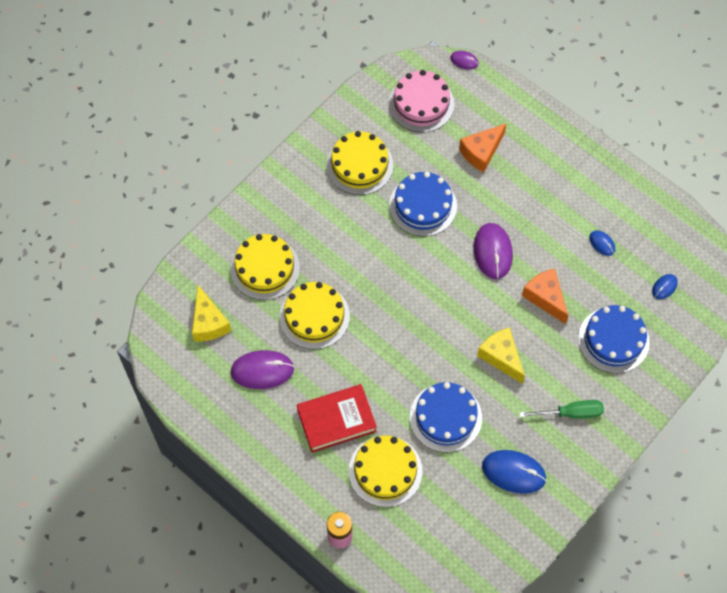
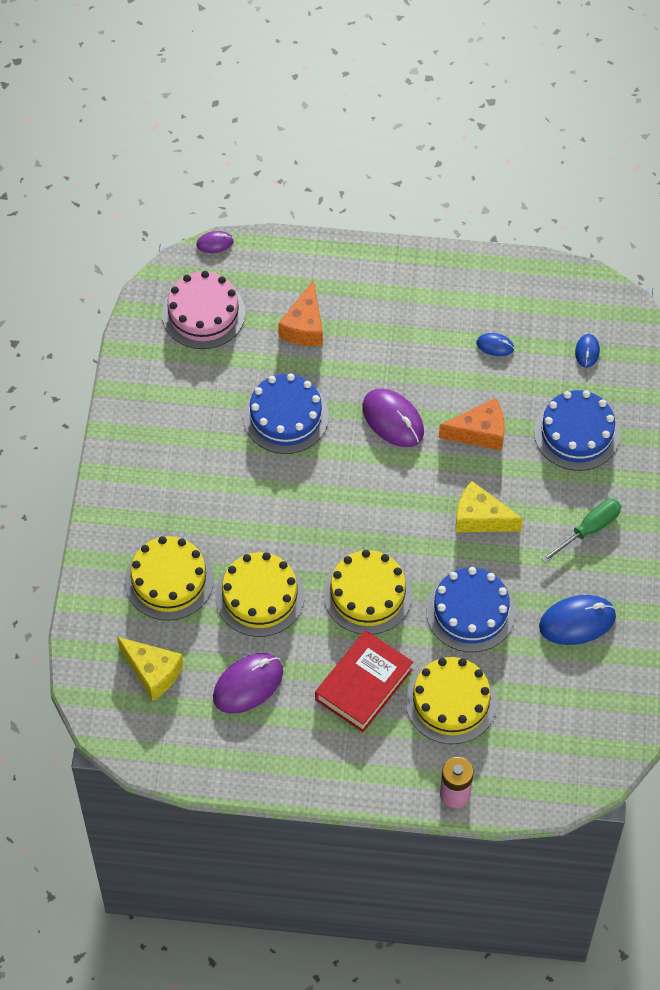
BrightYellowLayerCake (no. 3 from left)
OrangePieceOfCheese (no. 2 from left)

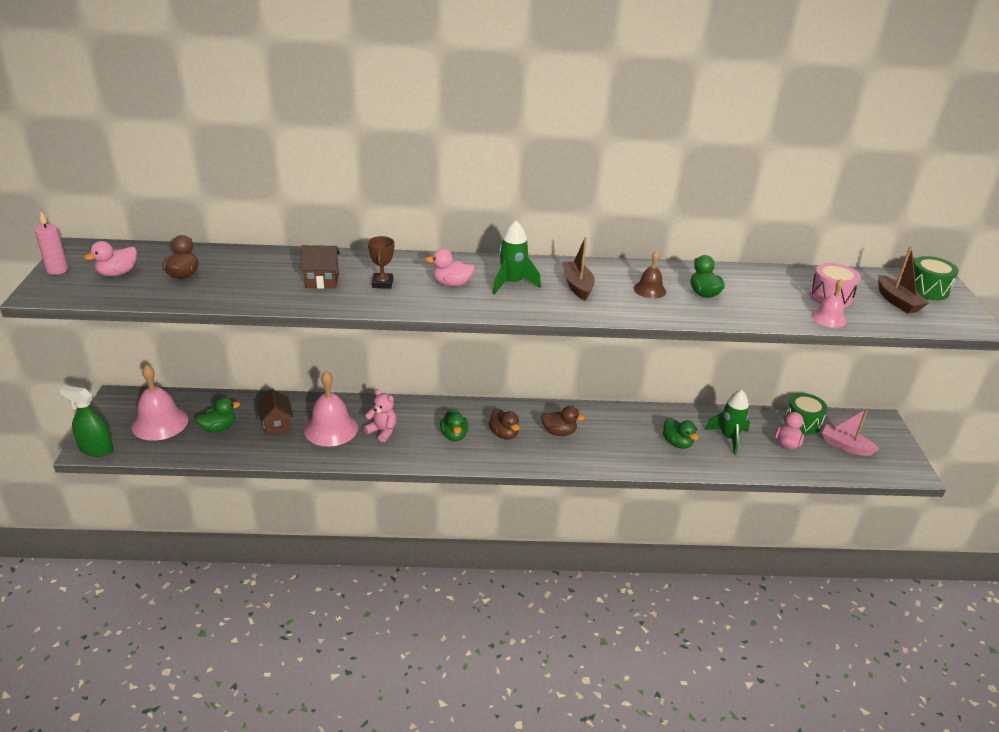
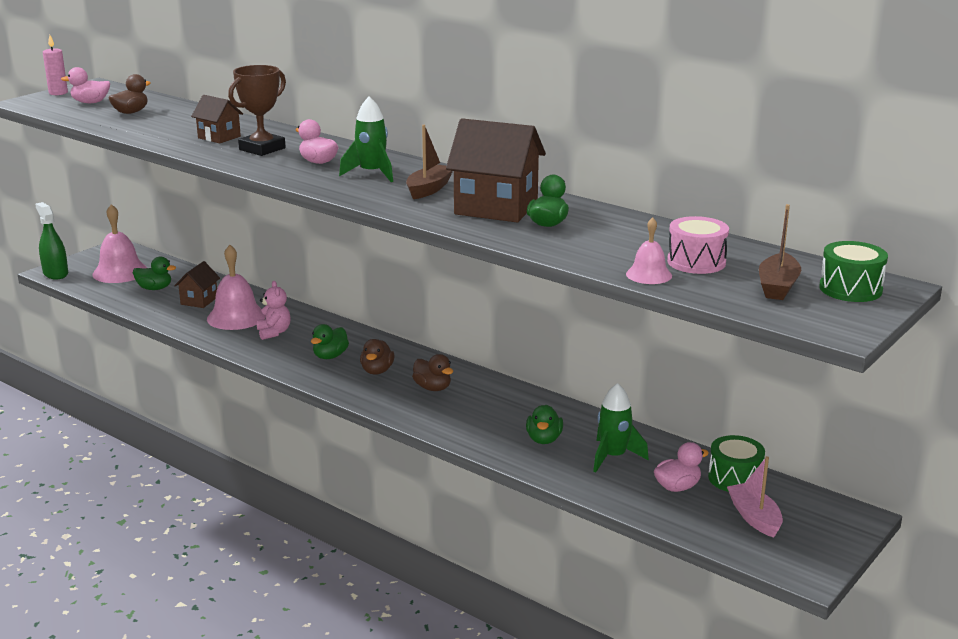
DarkBrownAwardCup
DarkBrownHouse (no. 3 from left)

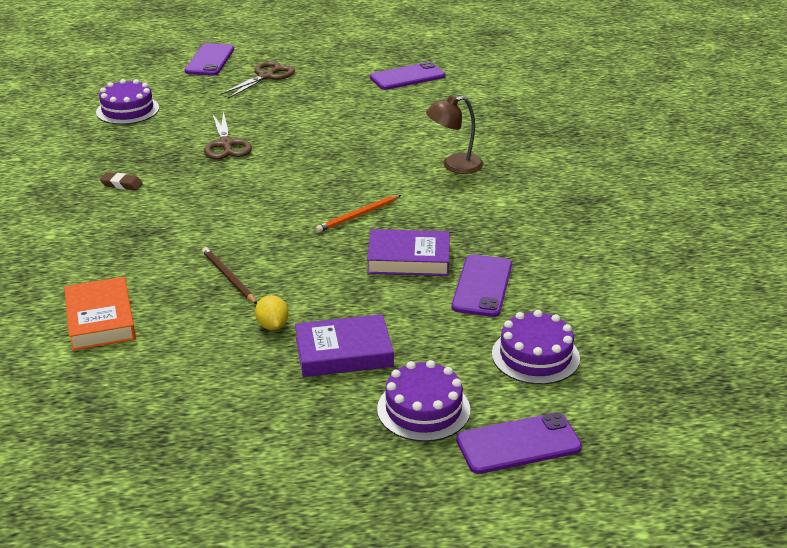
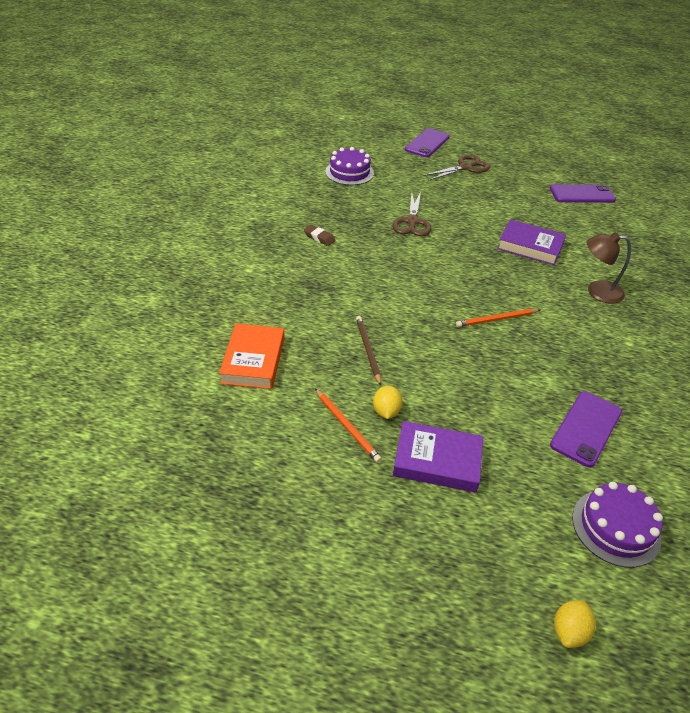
PurpleBook (no. 2 from left)
PurpleLayerCake (no. 2 from left in the first image)
BrightYellowLemon (no. 2 from left)
OrangeLeadPencil (no. 1 from left)

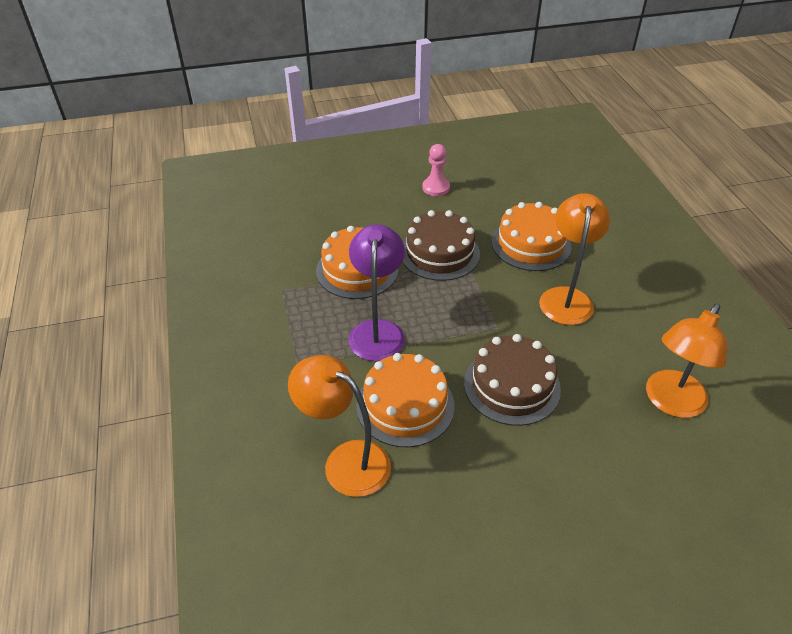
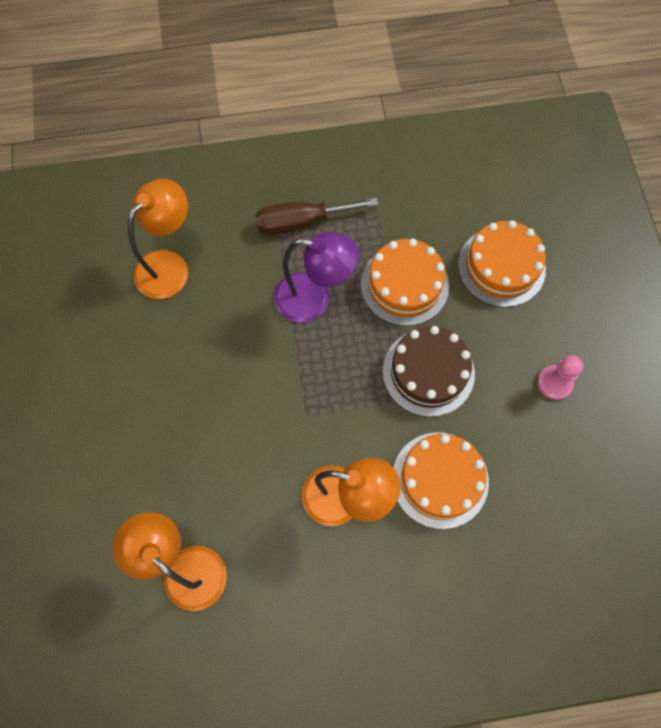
OrangeLayerCake (no. 3 from left)
DarkBrownLayerCake (no. 2 from left in the first image)
DarkBrownScrewdriver

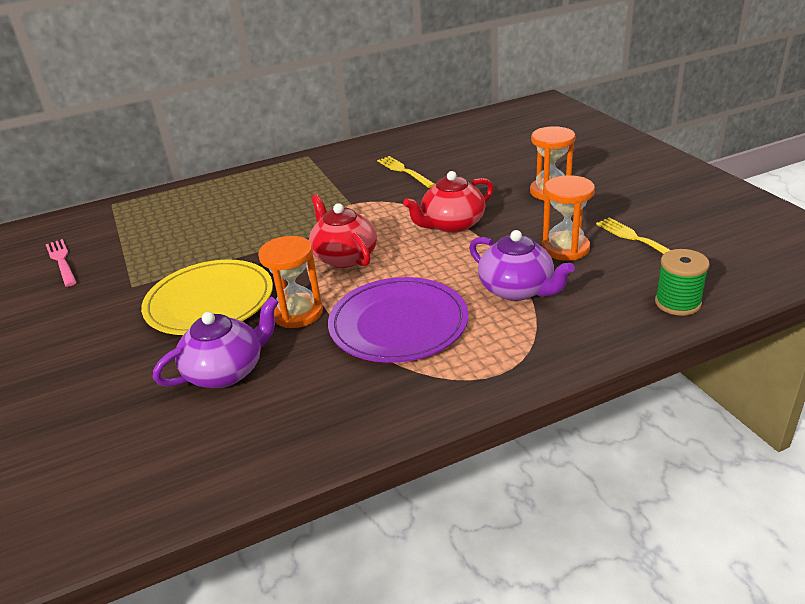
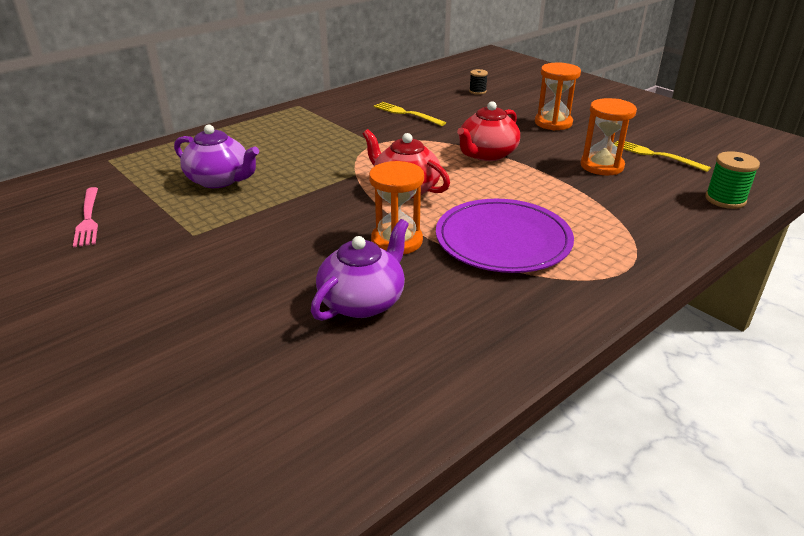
RosyDinnerFork
BrightYellowDinnerPlate
PurpleTeaPot (no. 1 from left)
JetBlackSpool

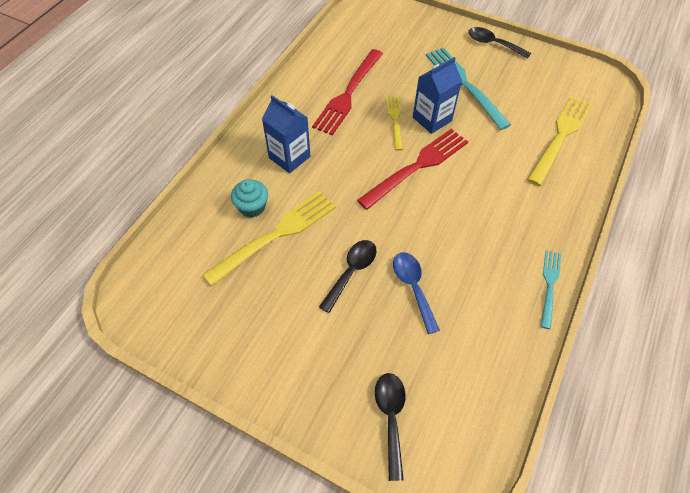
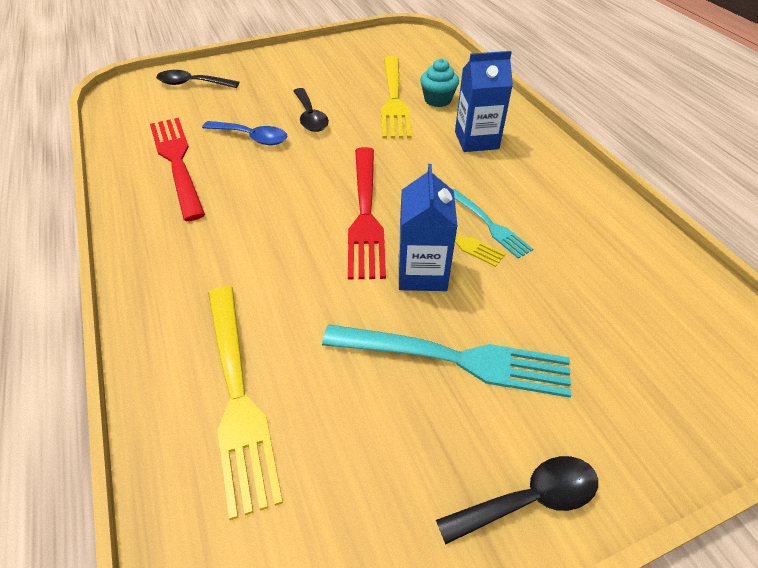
RedDinnerFork (no. 1 from left)
JetBlackTeaspoon (no. 1 from left)
TealDinnerFork (no. 2 from left)

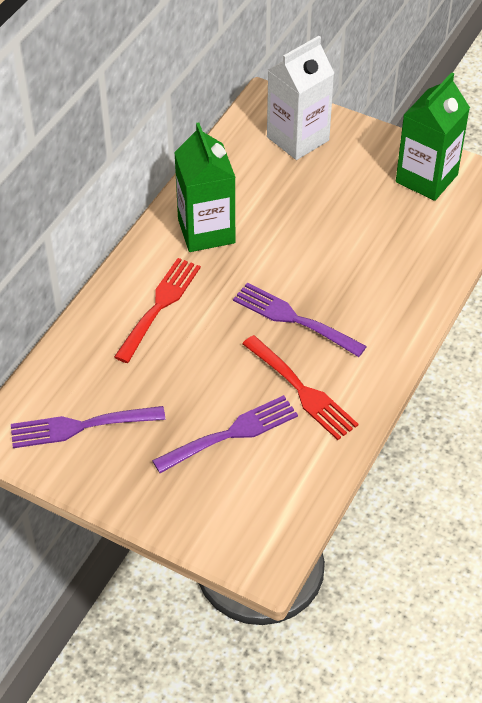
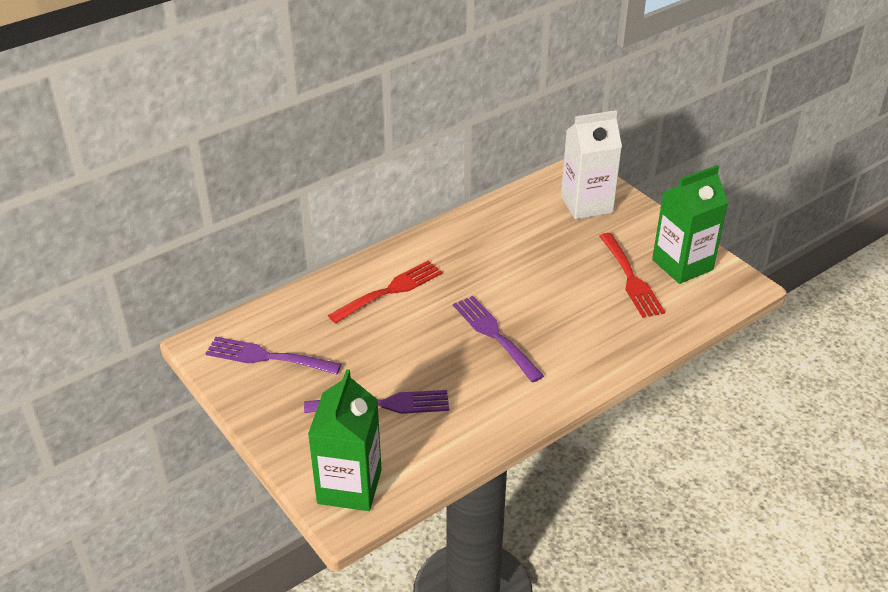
EmeraldMilkCarton (no. 1 from left)
RedDinnerFork (no. 2 from left)

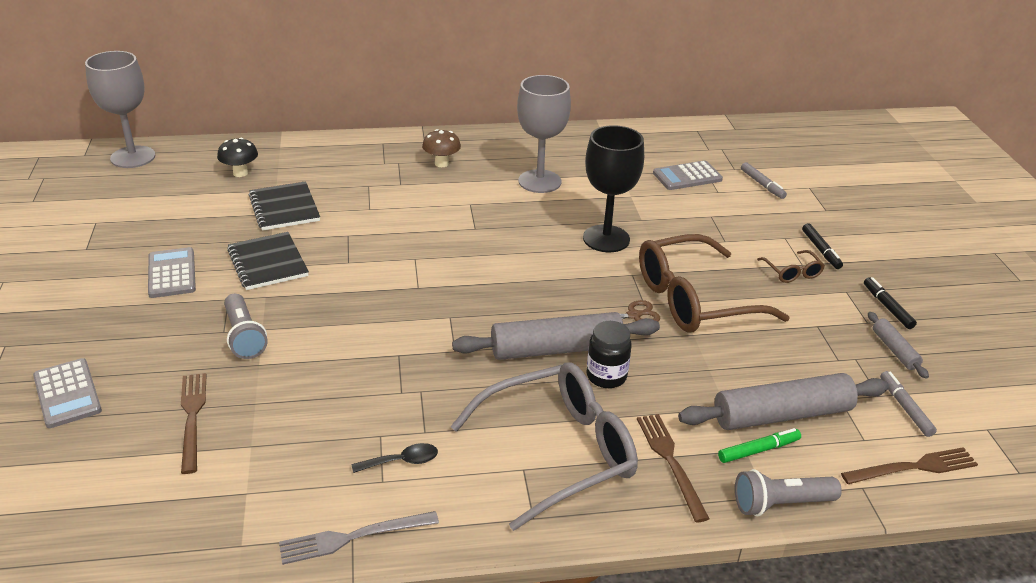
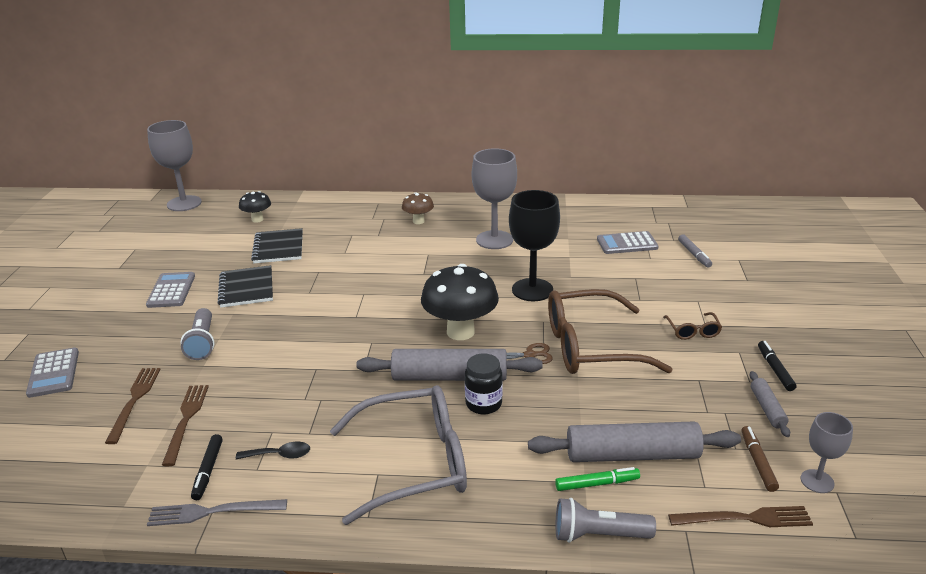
DarkBrownDinnerFork (no. 2 from left)
JetBlackMarker (no. 1 from left)
DarkBrownMarker
JetBlackToadstool (no. 2 from left)
GrayChalice (no. 3 from left)

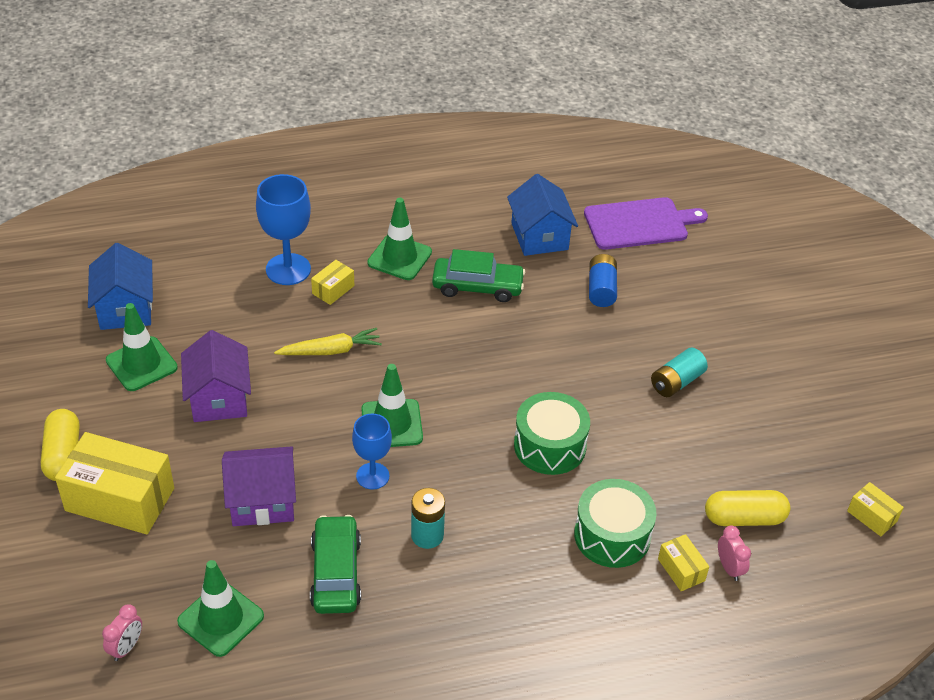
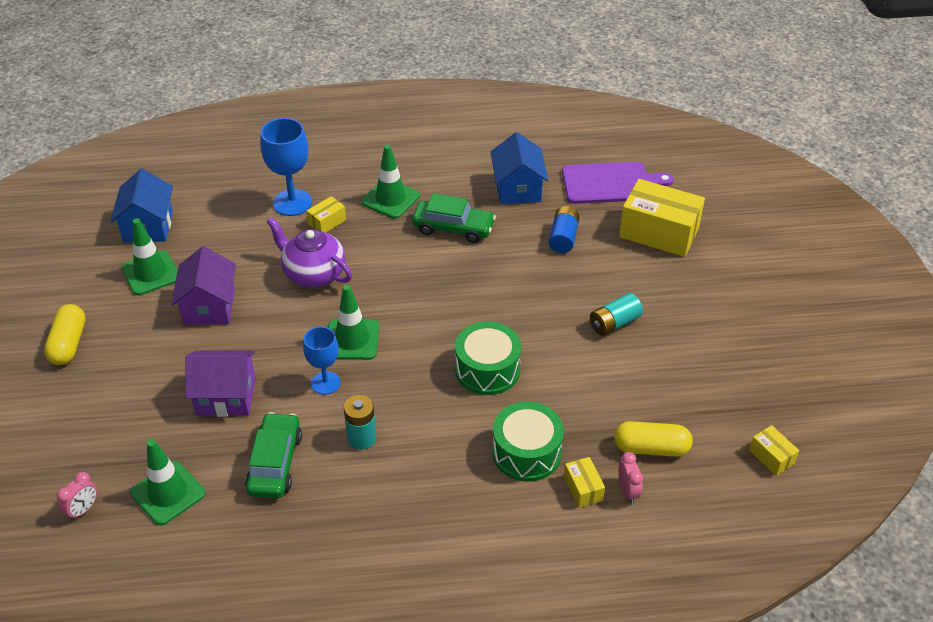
BrightYellowPackage (no. 3 from left)
PurpleTeaPot

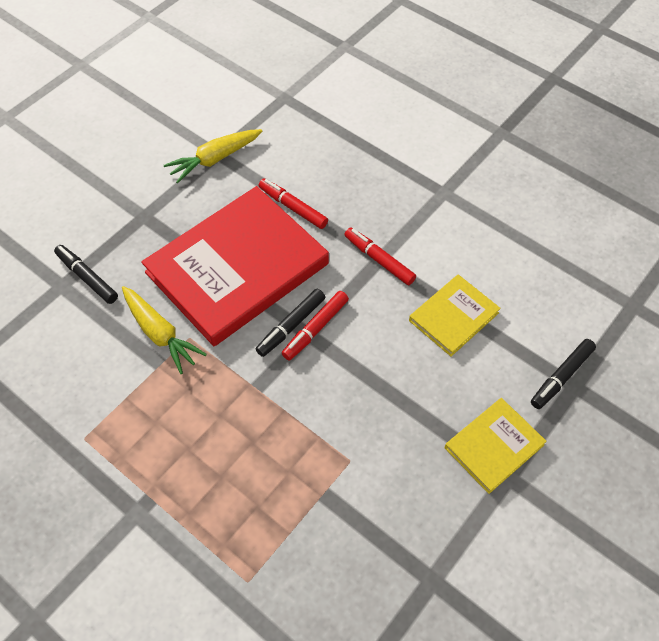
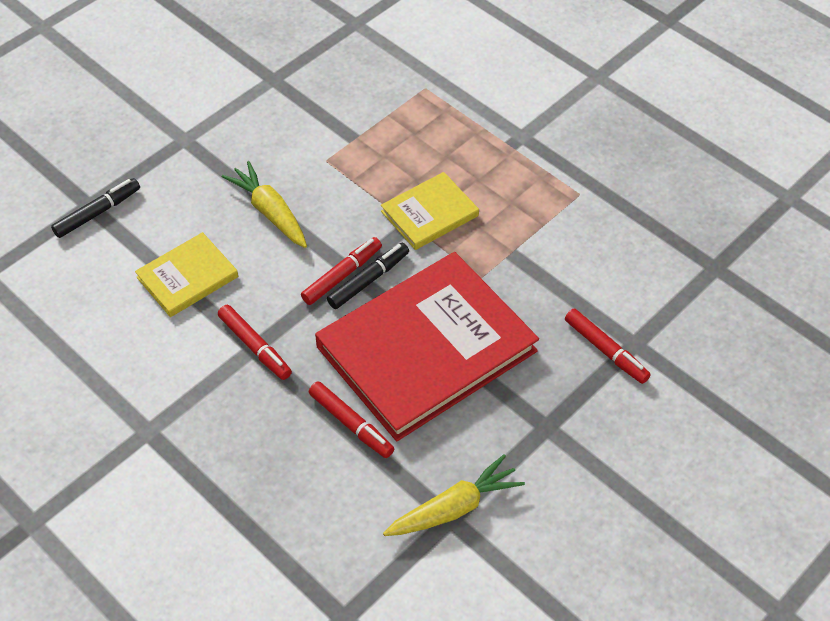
RedMarker (no. 4 from left)
BrightYellowCarrot (no. 1 from left)
BrightYellowBook (no. 2 from left)

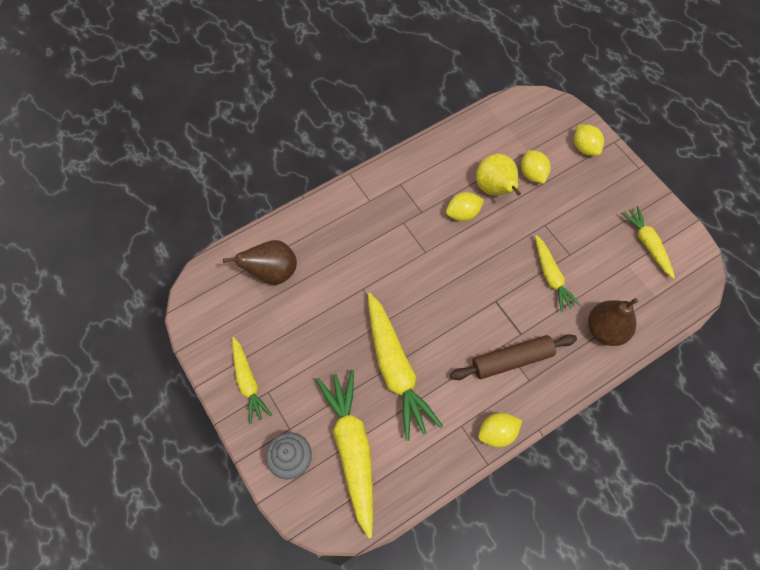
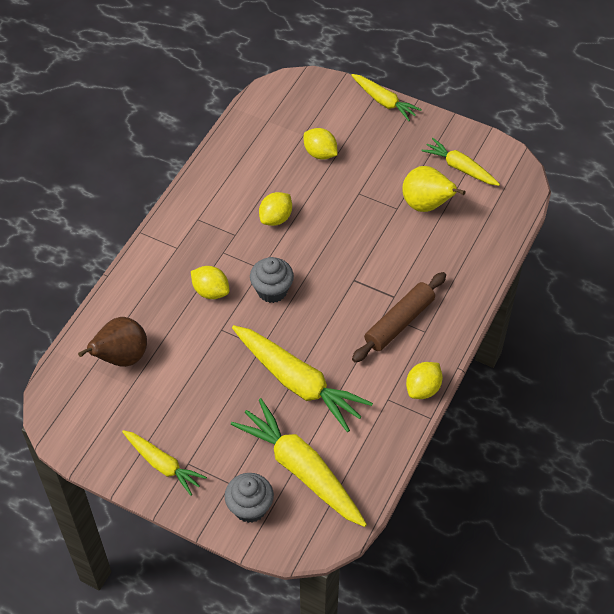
BrightYellowToyPear
BrightYellowCarrot (no. 4 from left)
BrightYellowLemon (no. 1 from left)
DarkBrownToyPear (no. 2 from left in the first image)
GrayMuffin (no. 2 from left)

